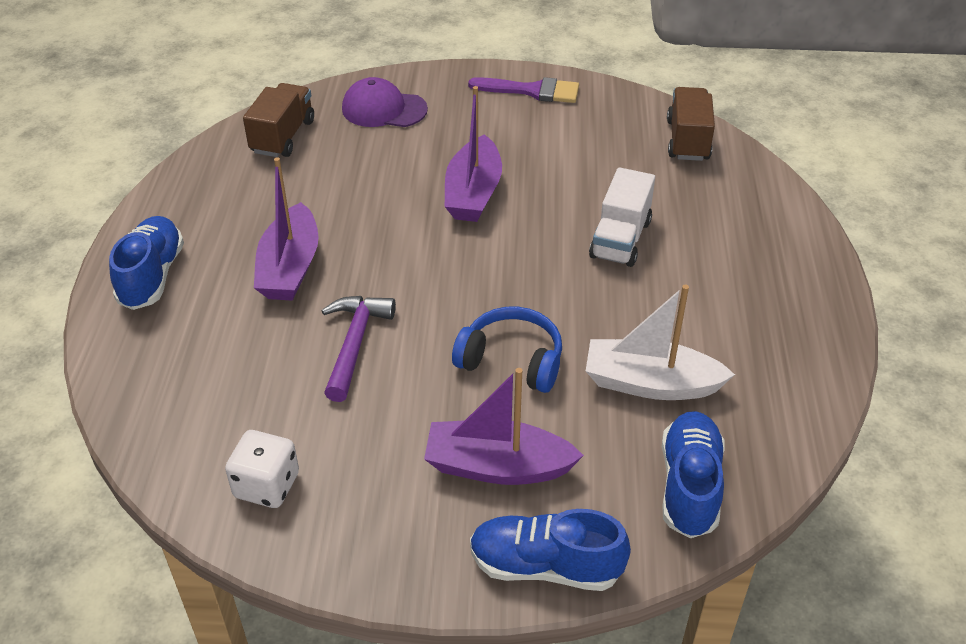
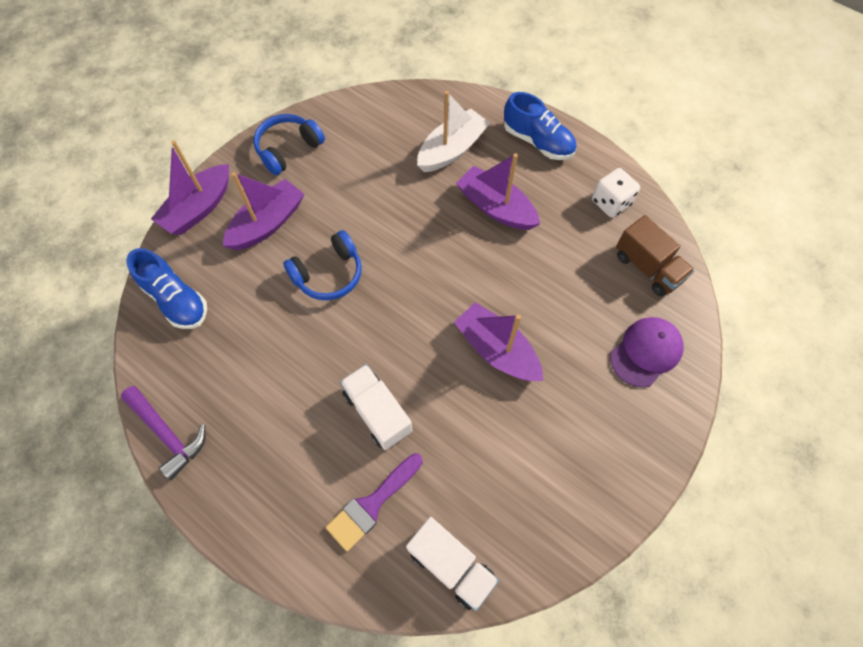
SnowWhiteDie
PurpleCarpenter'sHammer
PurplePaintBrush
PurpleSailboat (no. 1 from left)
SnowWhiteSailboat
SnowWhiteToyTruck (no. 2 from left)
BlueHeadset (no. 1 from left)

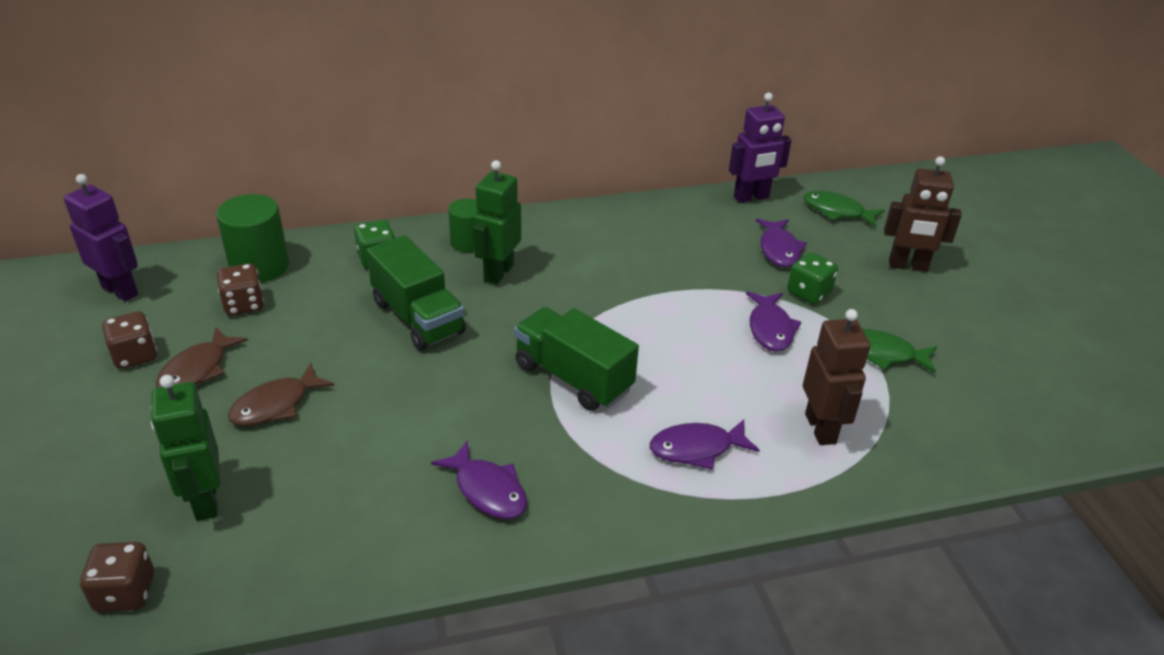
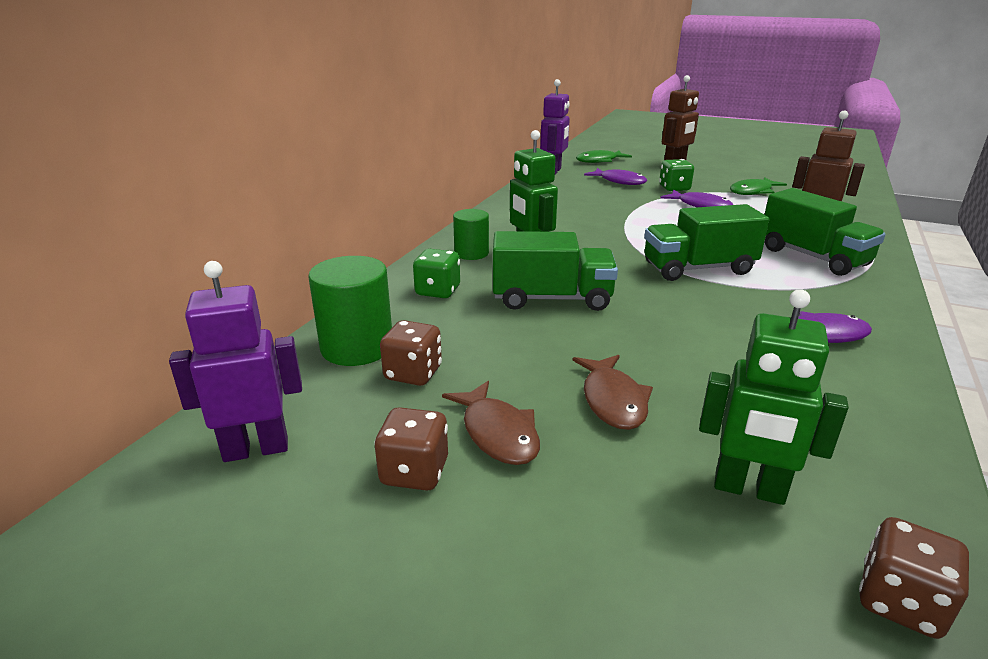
EmeraldToyTruck (no. 3 from left)

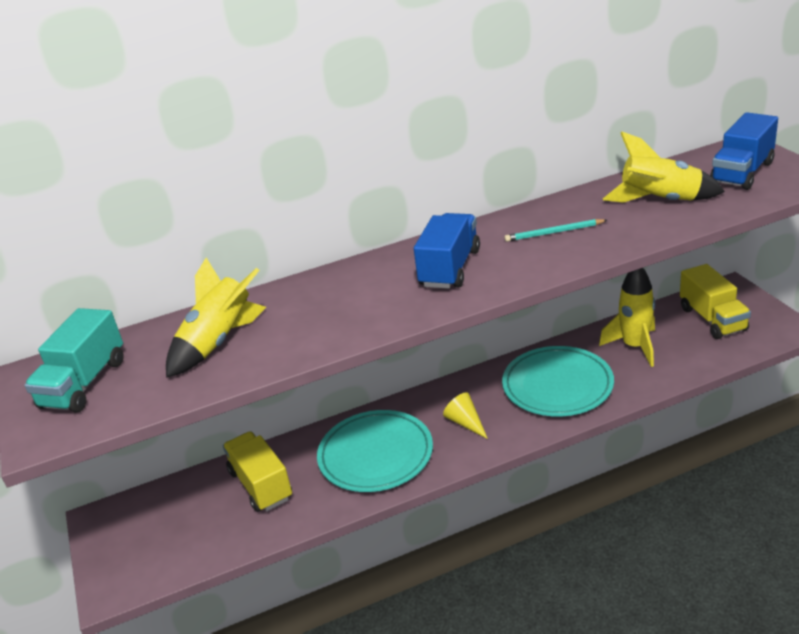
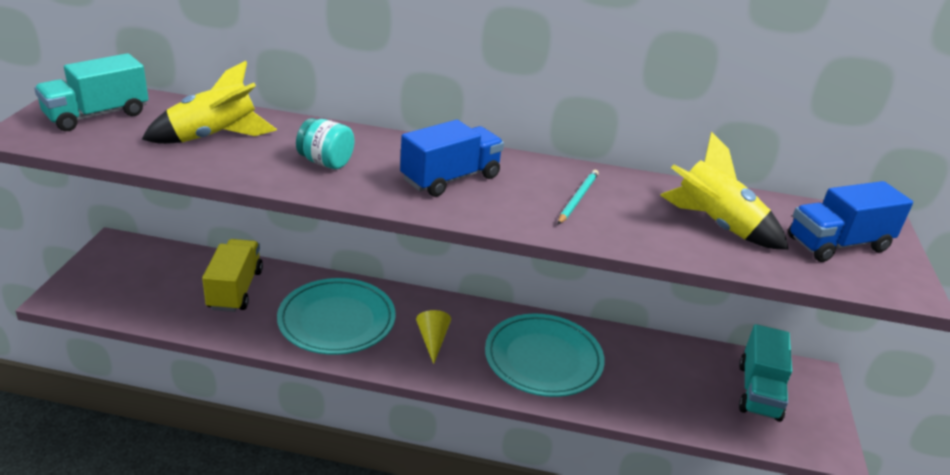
TealLeadPencil
BrightYellowToyRocket (no. 2 from left in the first image)
TealToyTruck (no. 2 from left)
TealJamJar

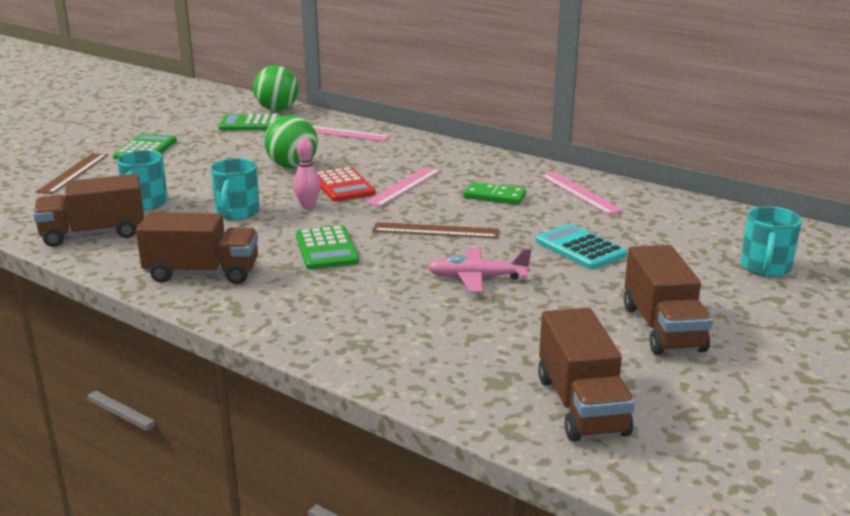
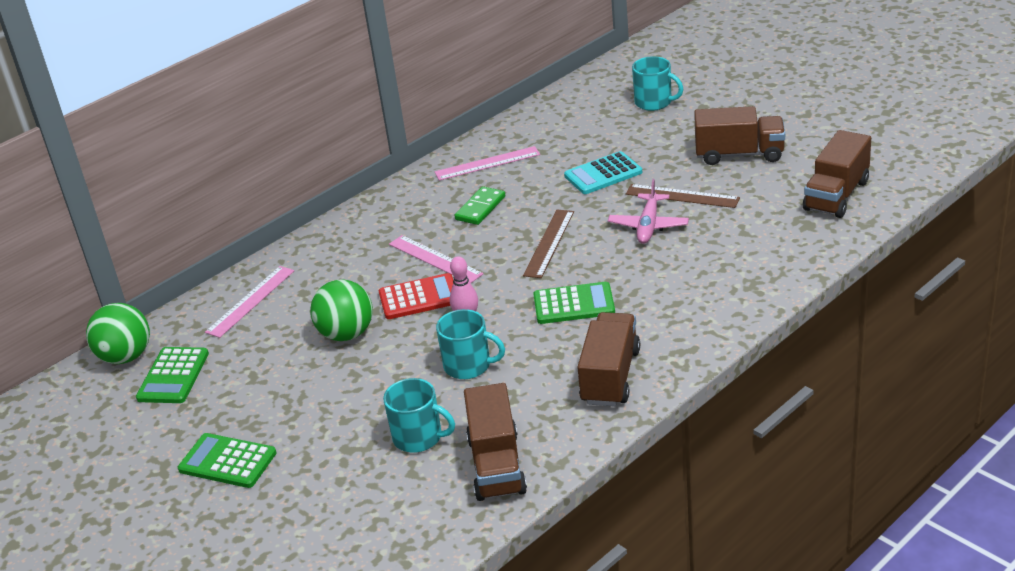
DarkBrownMeasuringStick (no. 2 from left)
DarkBrownToyTruck (no. 4 from left)

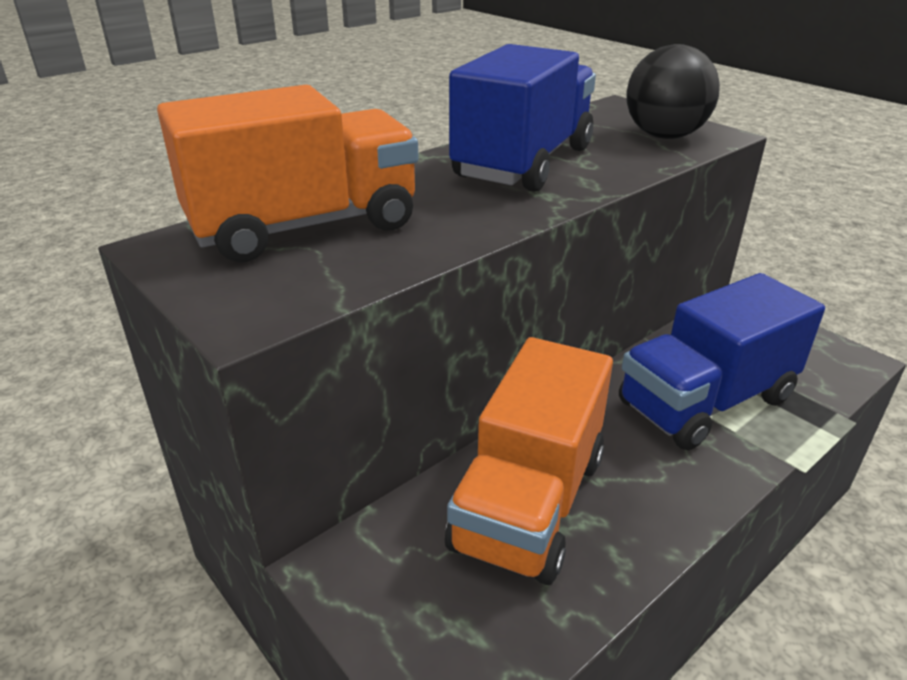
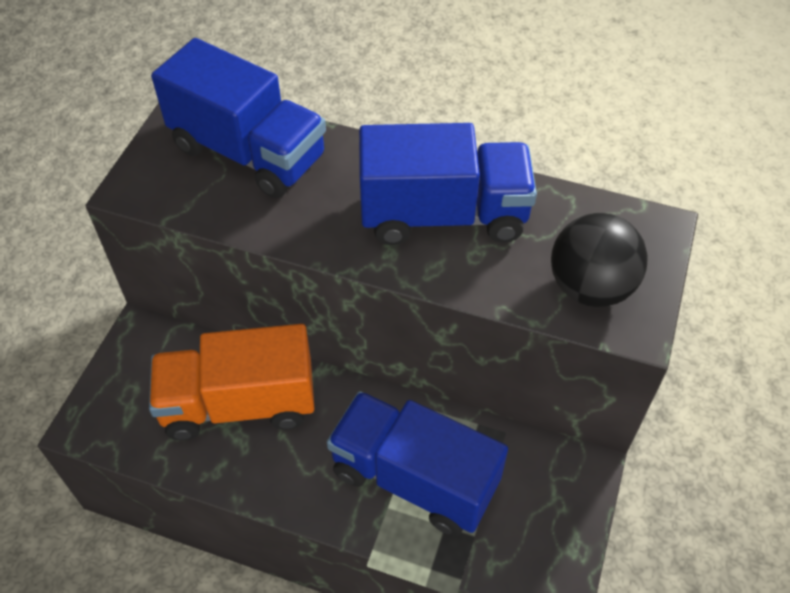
BlueToyTruck (no. 1 from left)

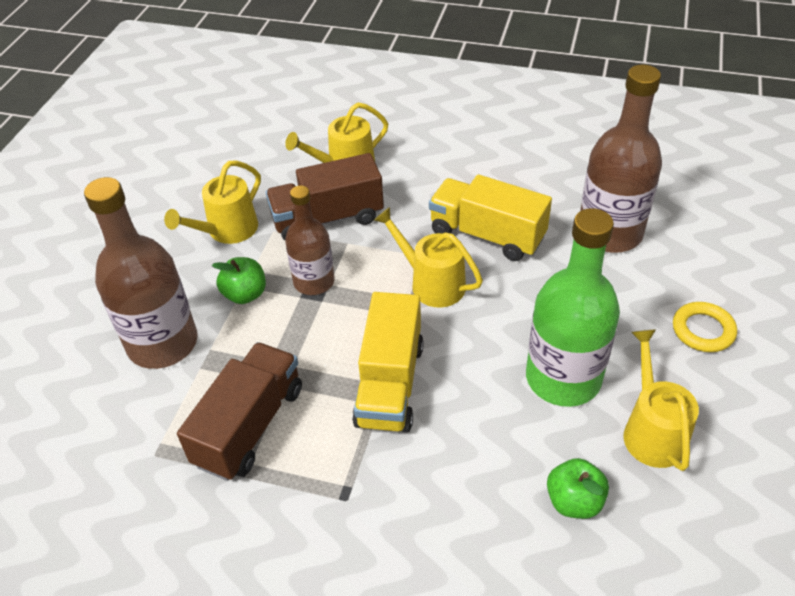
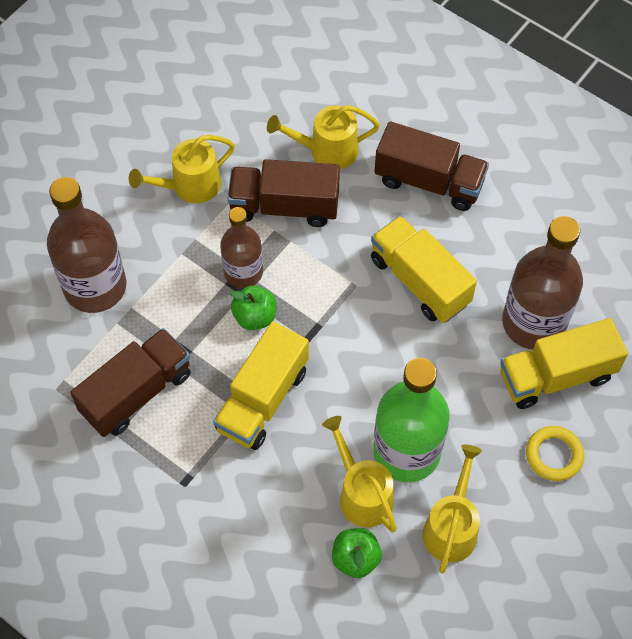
EmeraldToyApple (no. 1 from left)
BrightYellowWateringCan (no. 3 from left)
DarkBrownToyTruck (no. 3 from left)
BrightYellowToyTruck (no. 3 from left)

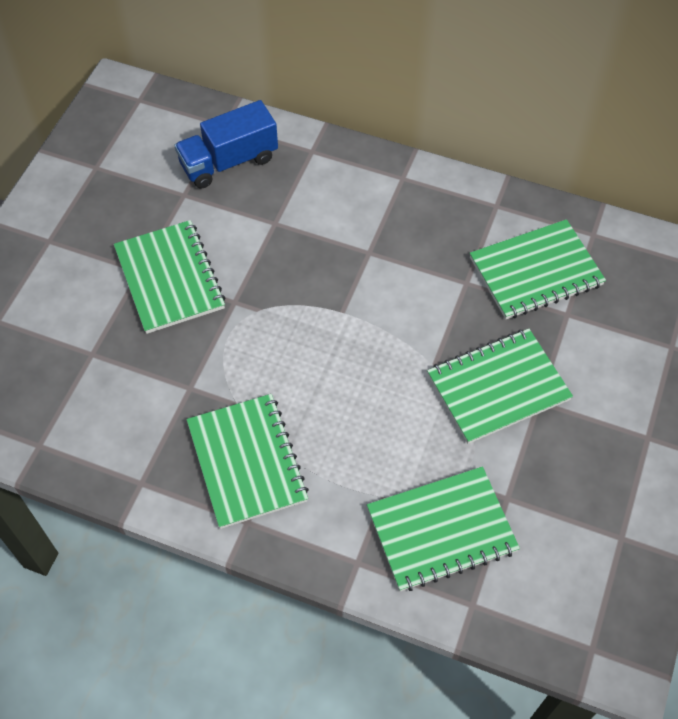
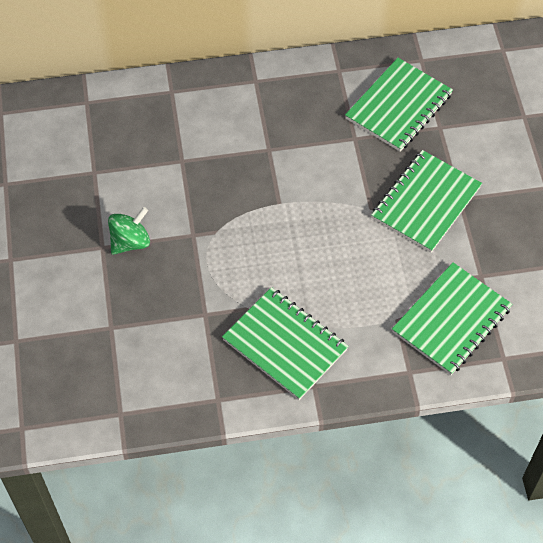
EmeraldWhirligig
BlueToyTruck

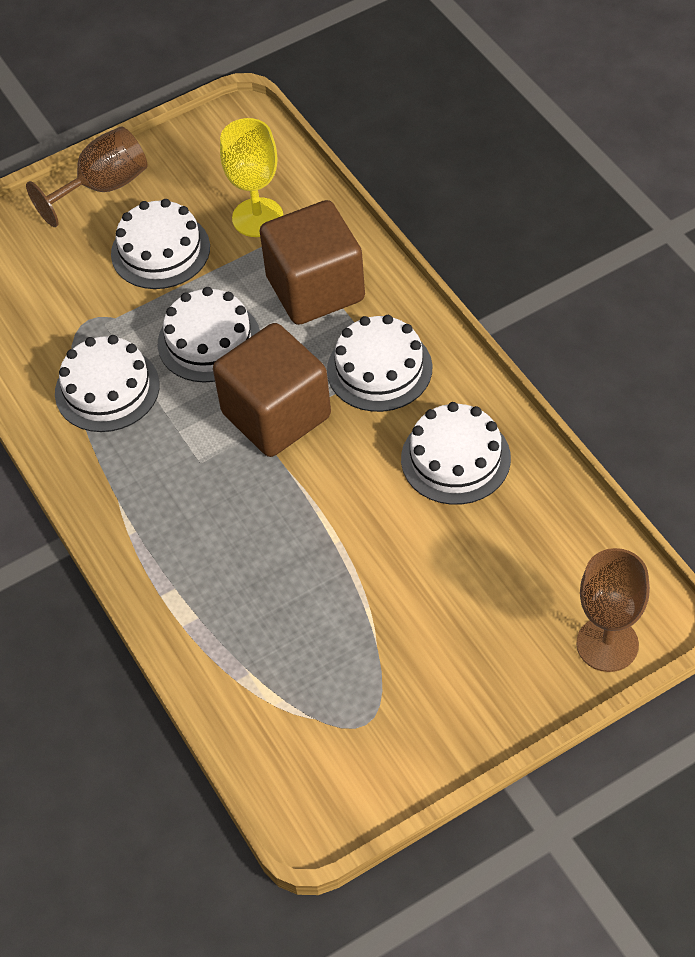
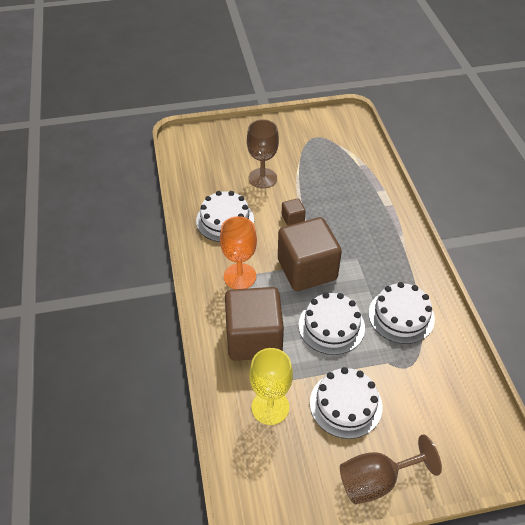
OrangeChalice
DarkBrownChalice (no. 1 from left)
DarkBrownSolidCube (no. 2 from left)

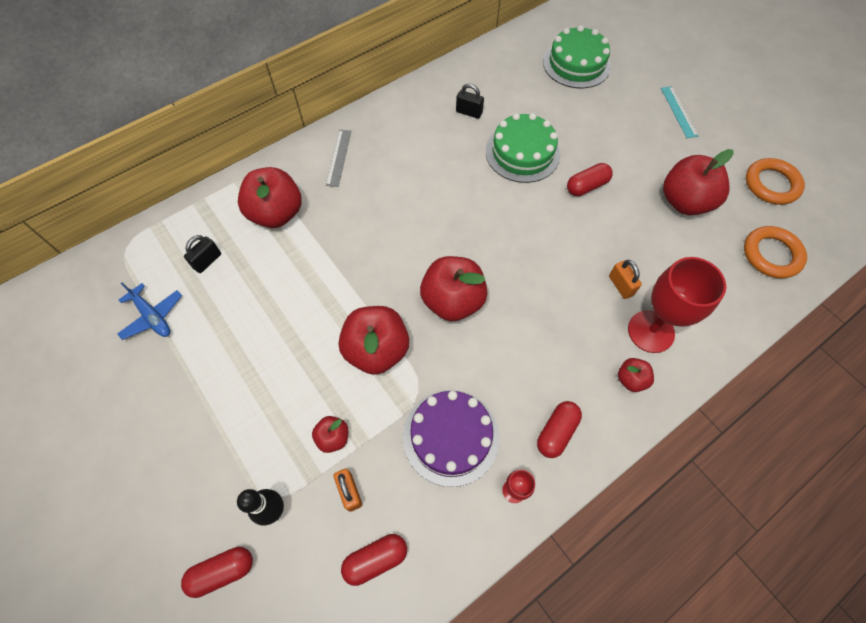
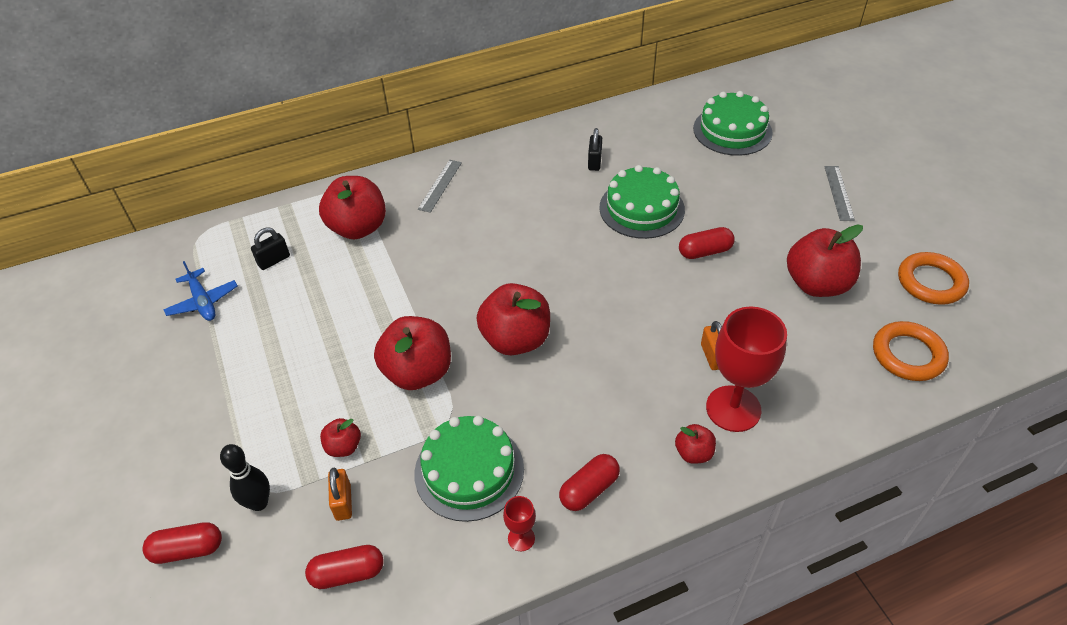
EmeraldLayerCake (no. 1 from left)
JetBlackLock (no. 2 from left)
GrayMeasuringStick (no. 2 from left)

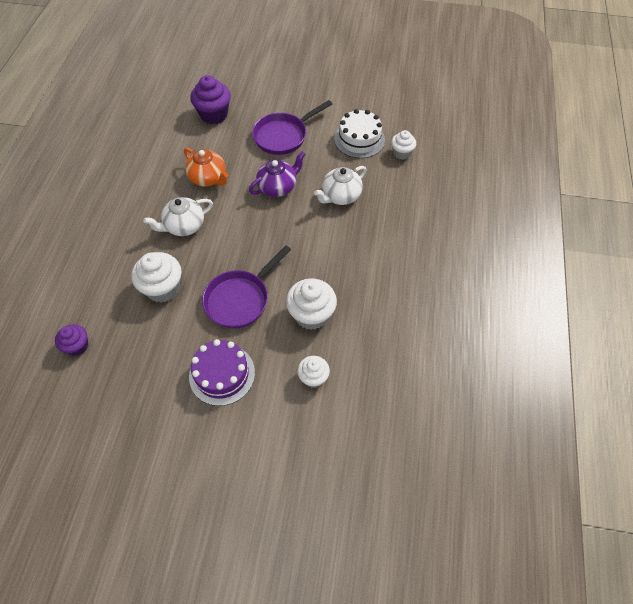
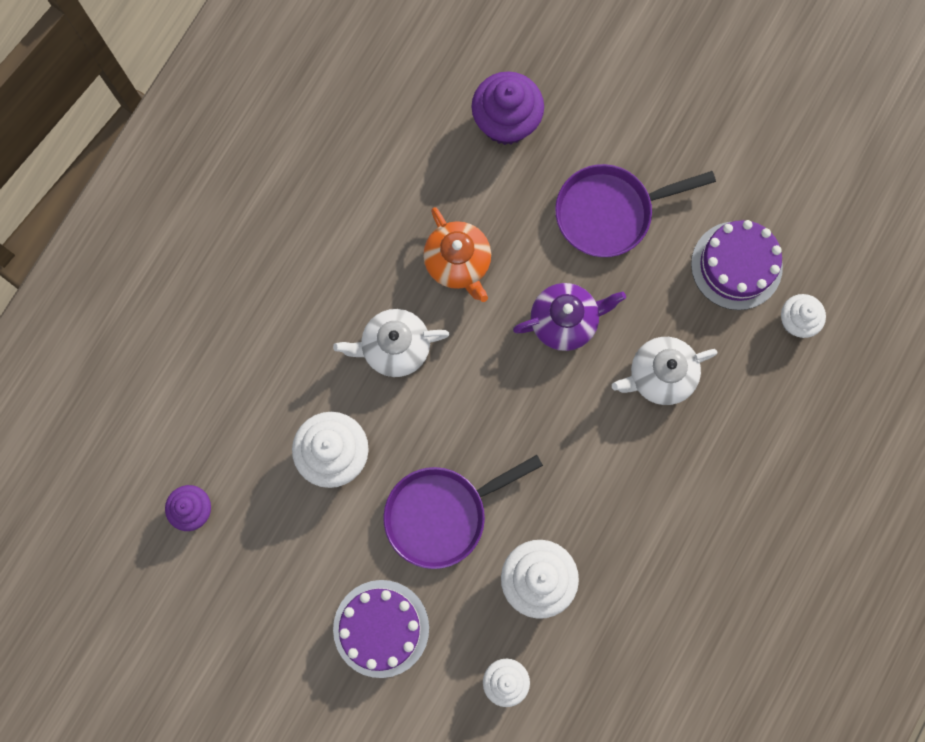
PurpleLayerCake (no. 2 from left)

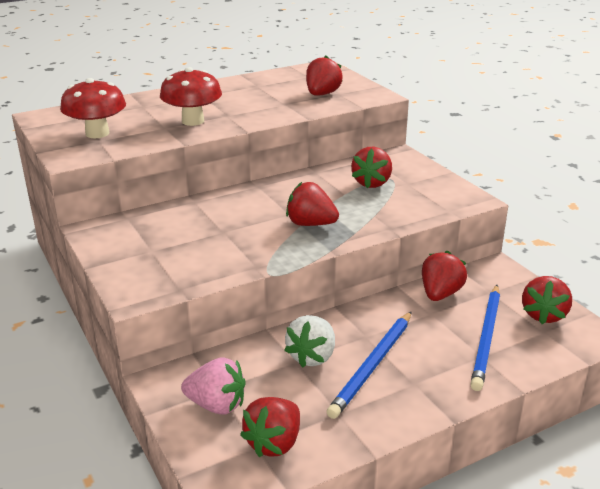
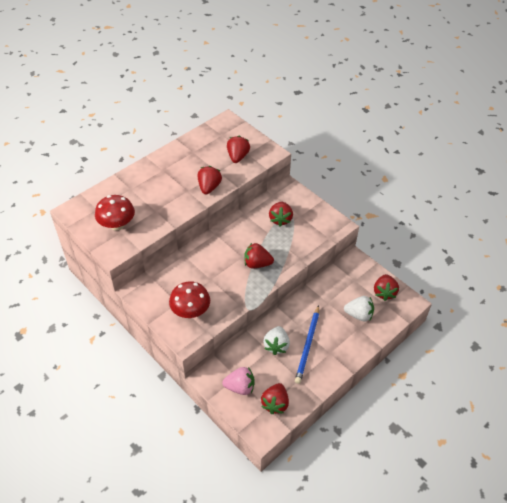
RedToadstool (no. 2 from left)
RedBerry (no. 1 from left)
SnowWhiteBerry (no. 2 from left)

